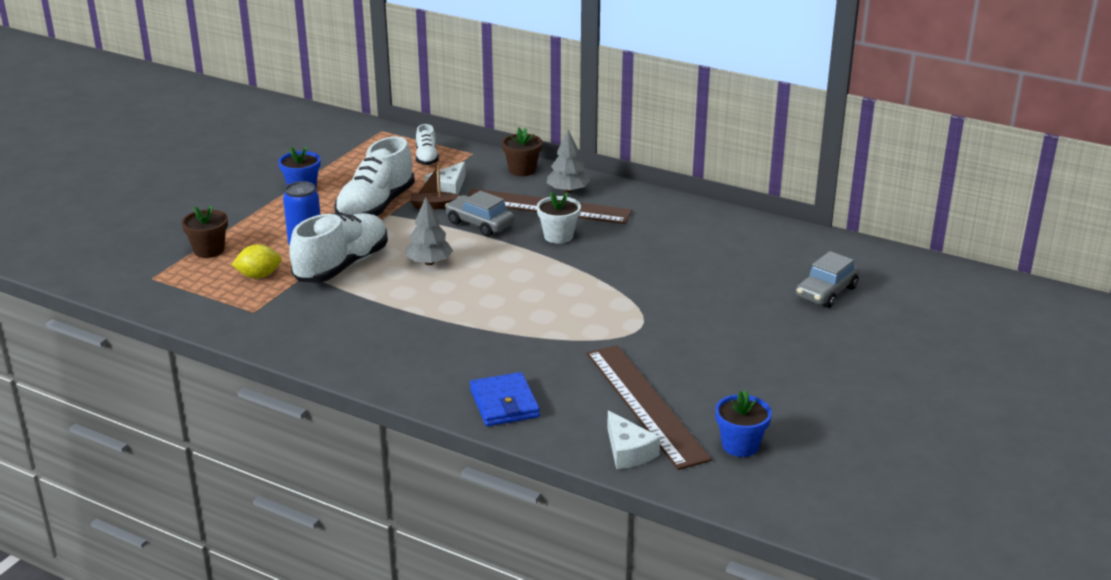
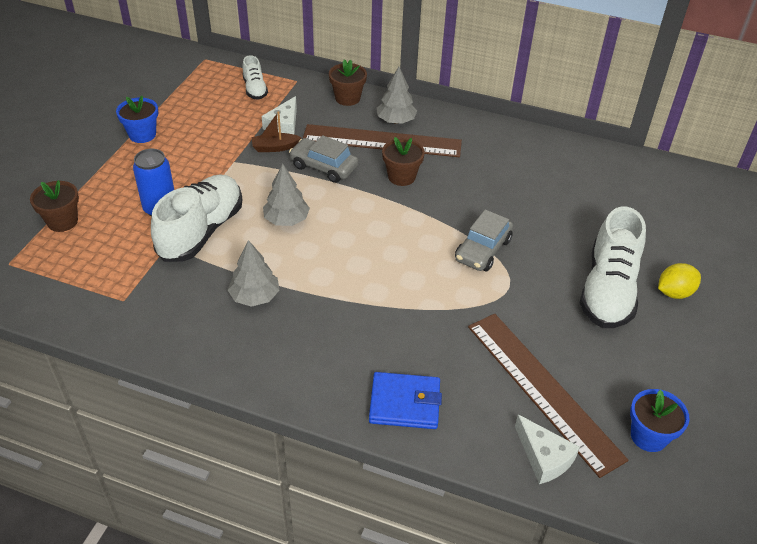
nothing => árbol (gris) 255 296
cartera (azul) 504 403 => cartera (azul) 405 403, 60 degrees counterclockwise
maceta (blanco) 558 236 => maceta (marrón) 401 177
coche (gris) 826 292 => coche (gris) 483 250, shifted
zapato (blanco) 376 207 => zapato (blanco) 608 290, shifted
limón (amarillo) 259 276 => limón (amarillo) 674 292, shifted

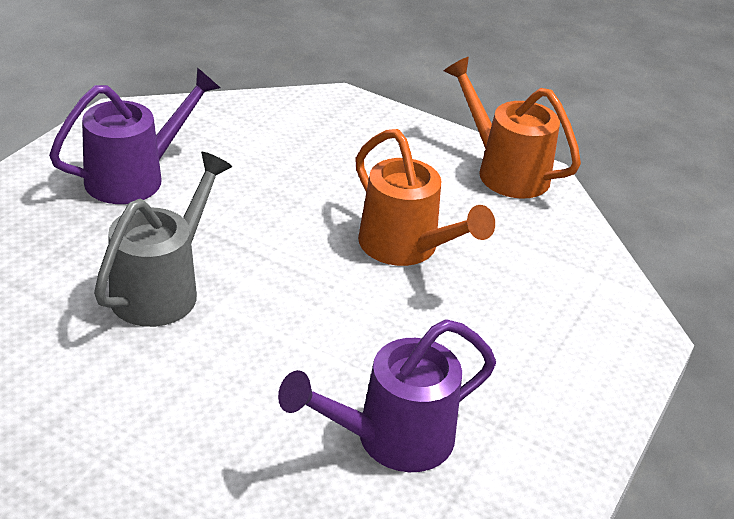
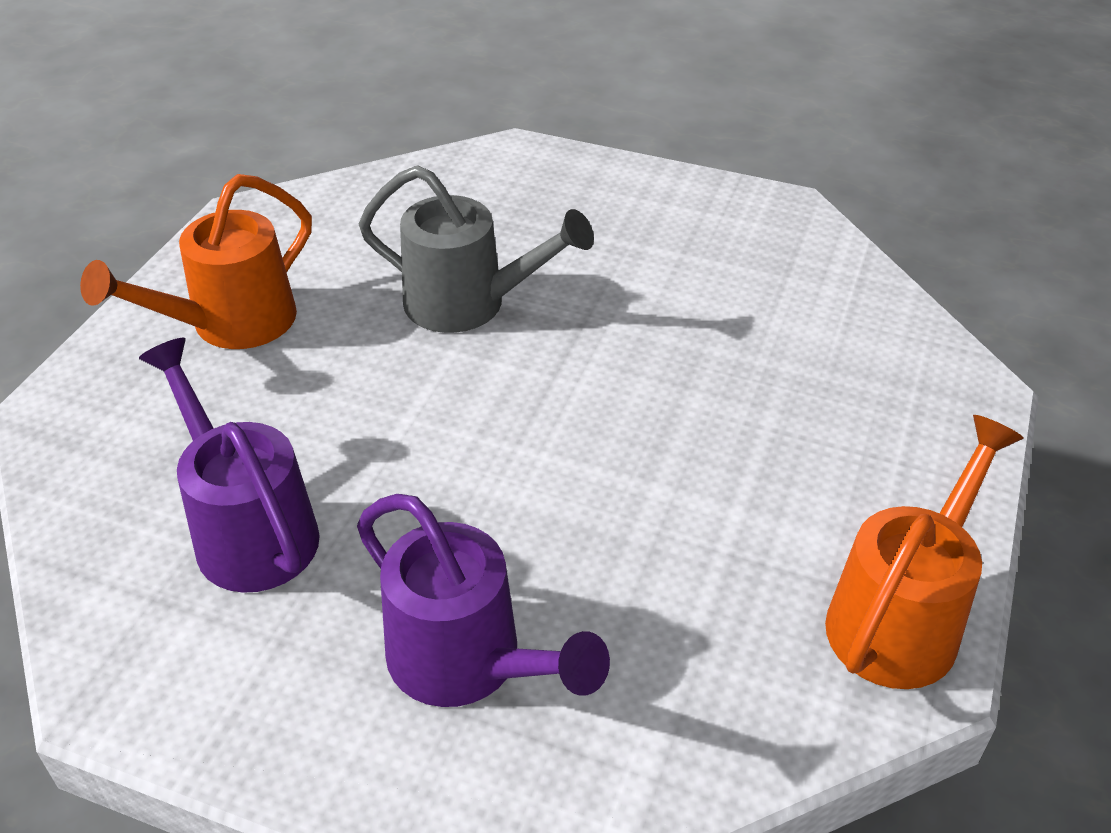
regadera (naranja) 406 248 => regadera (naranja) 230 324, shifted
regadera (morado) 135 177 => regadera (morado) 468 663, shifted

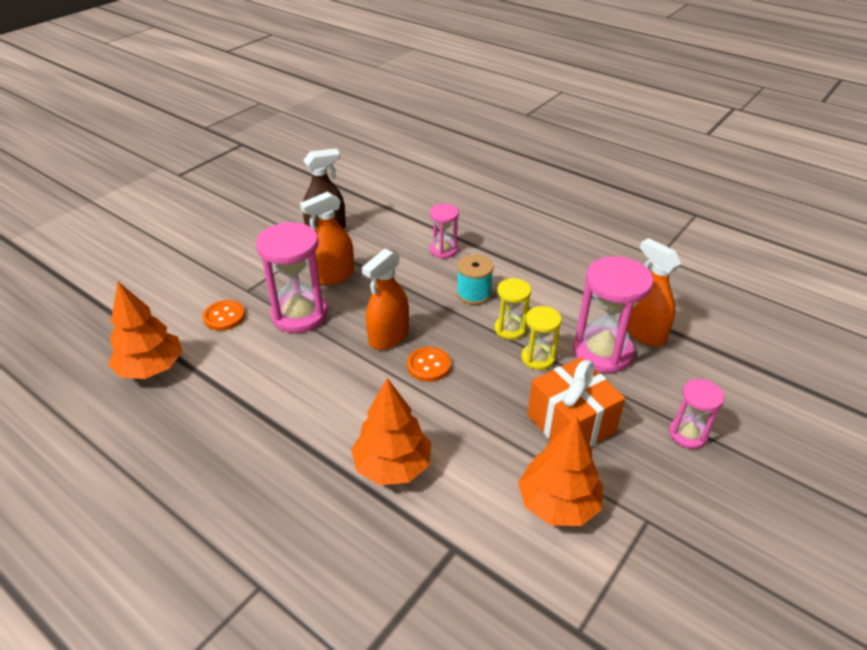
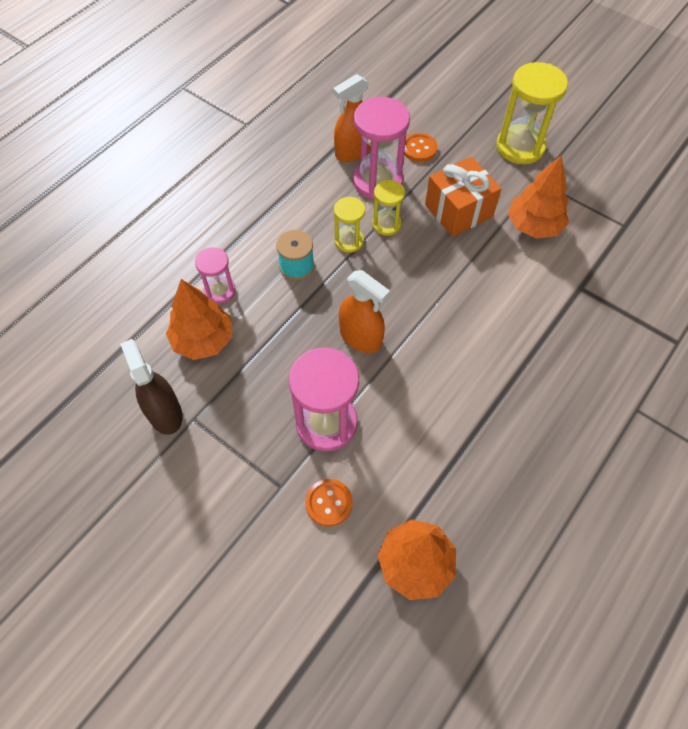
árbol (naranja) 392 466 => árbol (naranja) 203 340, shifted
botón (naranja) 428 365 => botón (naranja) 419 148, shifted
nothing => reloj de arena (amarillo) 520 147
pulverizador (naranja) 333 275 => nothing
reloj de arena (rosa) 688 434 => nothing

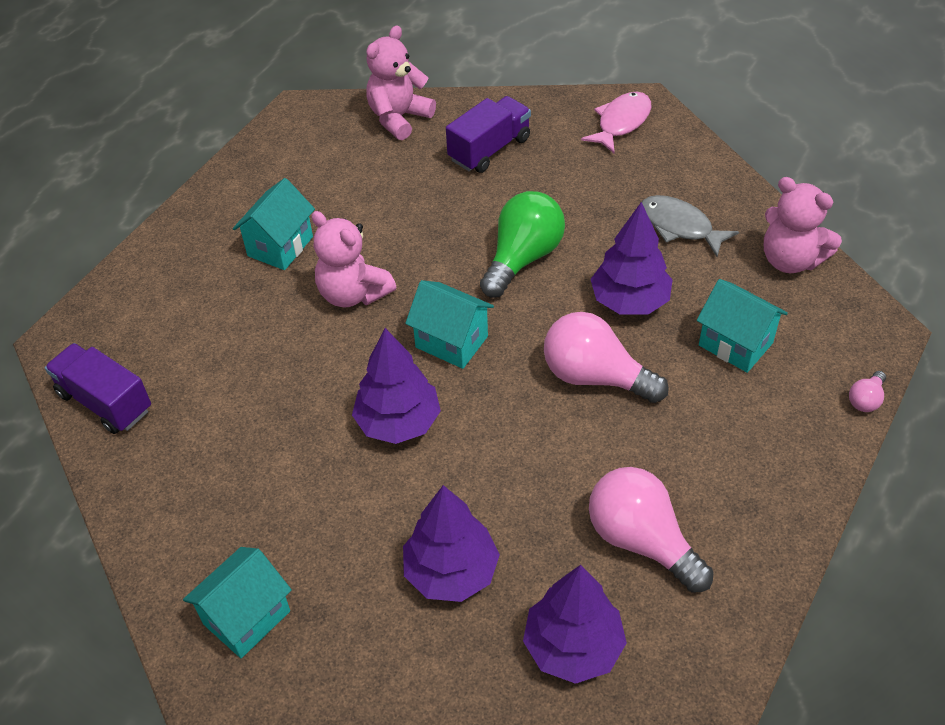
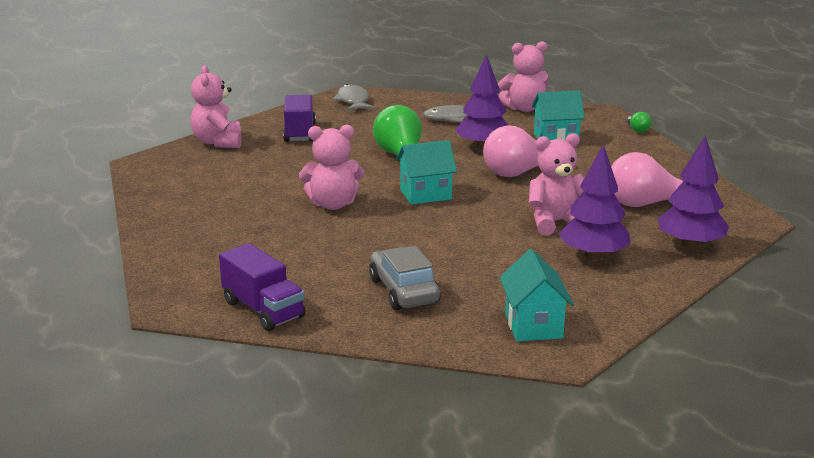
camión (morado) 105 402 => camión (morado) 263 310, 120 degrees counterclockwise
pez (rosa) 621 122 => pez (gris) 353 101
nothing => coche (gris) 404 291
nothing => osito (rosa) 555 222
bombilla (rosa) 865 400 => bombilla (verde) 637 130
casa (turquesa) 280 246 => nothing
árbol (morado) 398 422 => nothing

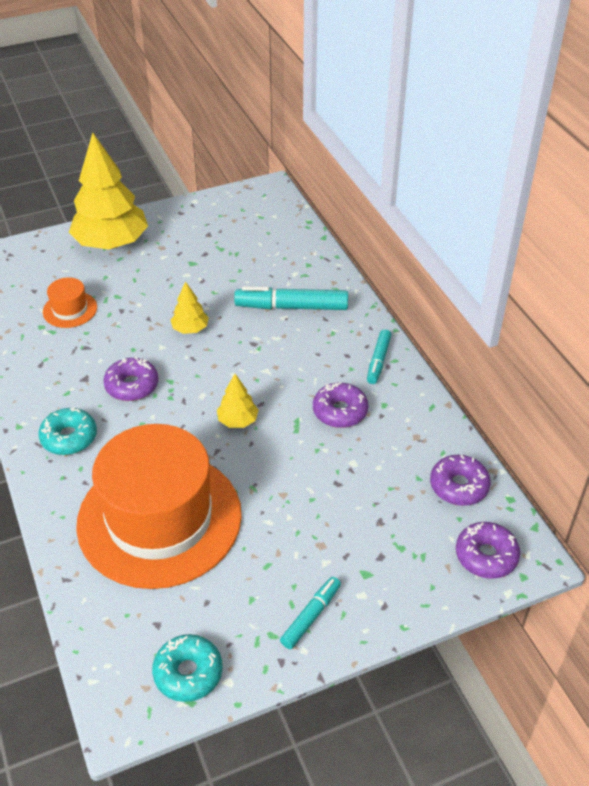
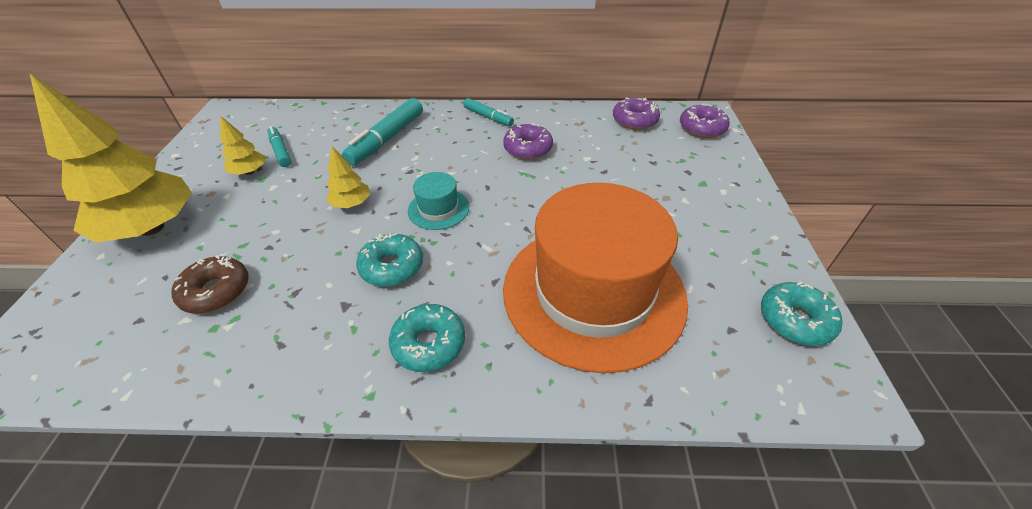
sombrero (naranja) 70 309 => rosquilla (marrón) 216 291
árbol (amarillo) 238 421 => árbol (amarillo) 249 172, shifted
rotulador (turquesa) 311 616 => rotulador (turquesa) 280 151, shifted
rosquilla (morado) 132 385 => rosquilla (turquesa) 392 267
nothing => sombrero (turquesa) 438 209

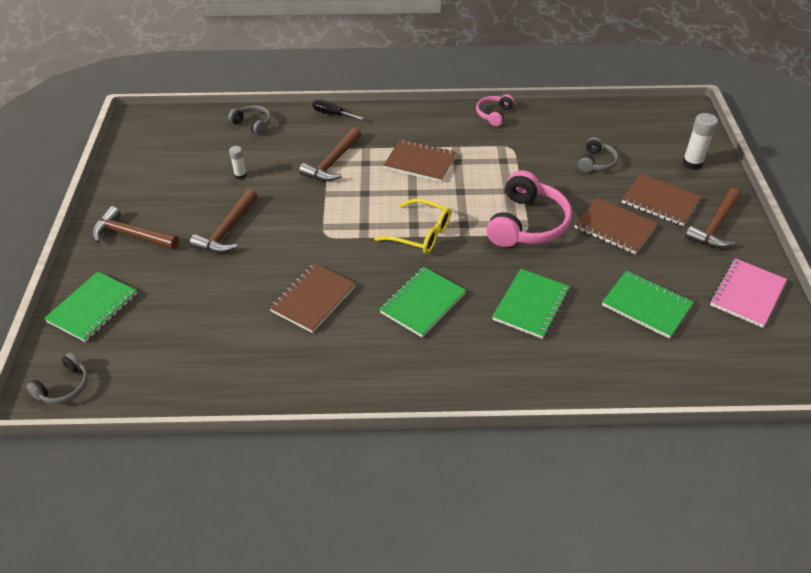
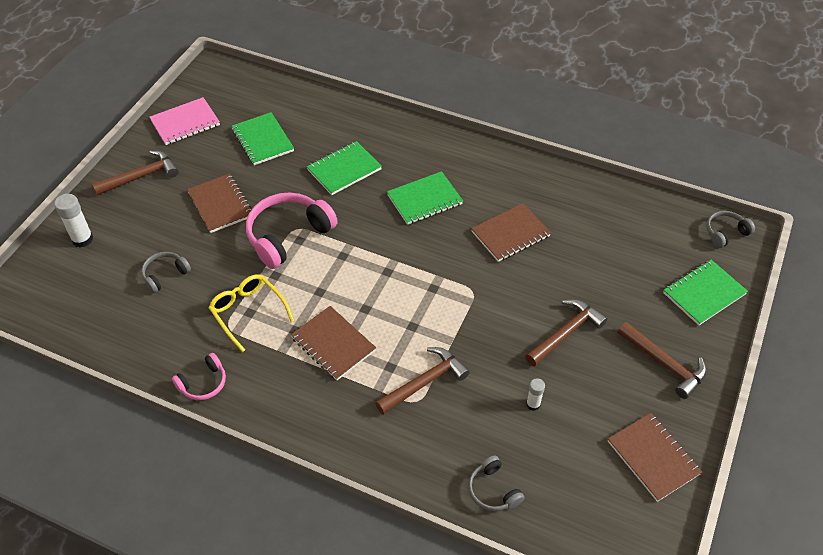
gafas (amarillo) 420 234 => gafas (amarillo) 248 312, shifted
cuaderno (marrón) 660 202 => cuaderno (marrón) 653 458, shifted
destornillador (negro) 332 114 => nothing

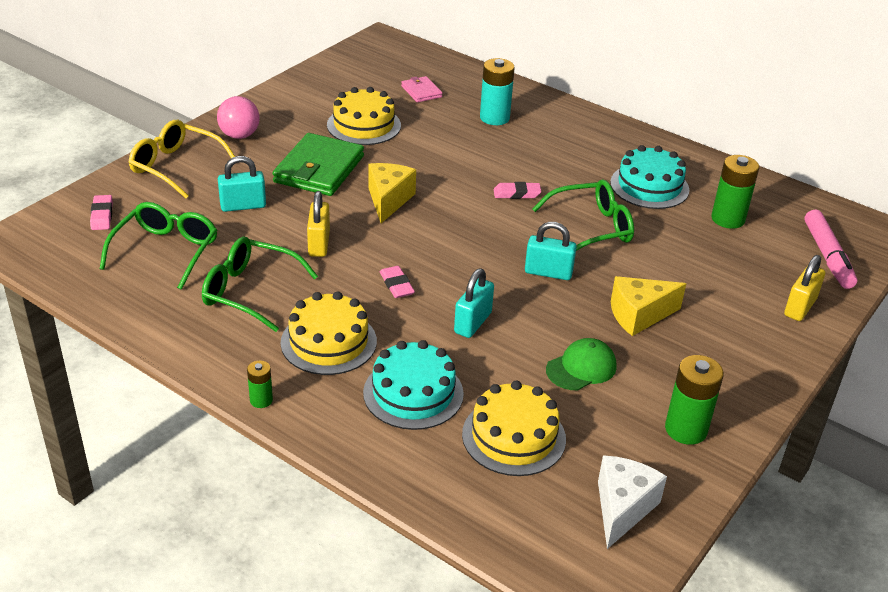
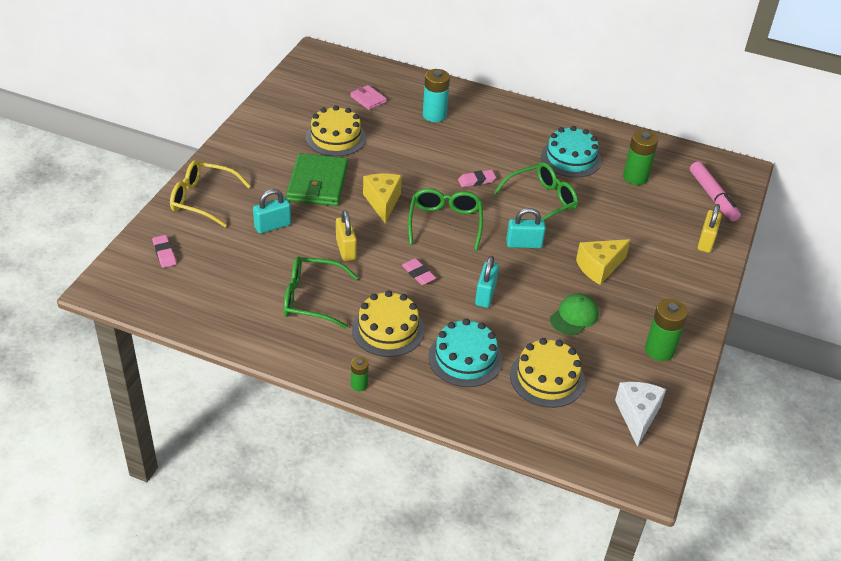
gafas (verde) 166 251 => gafas (verde) 445 223, shifted
pelota (rosa) 239 135 => nothing

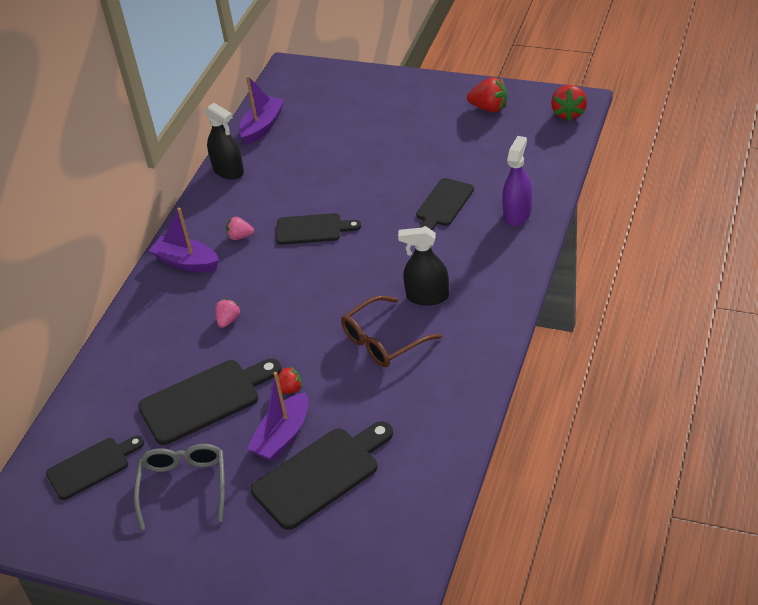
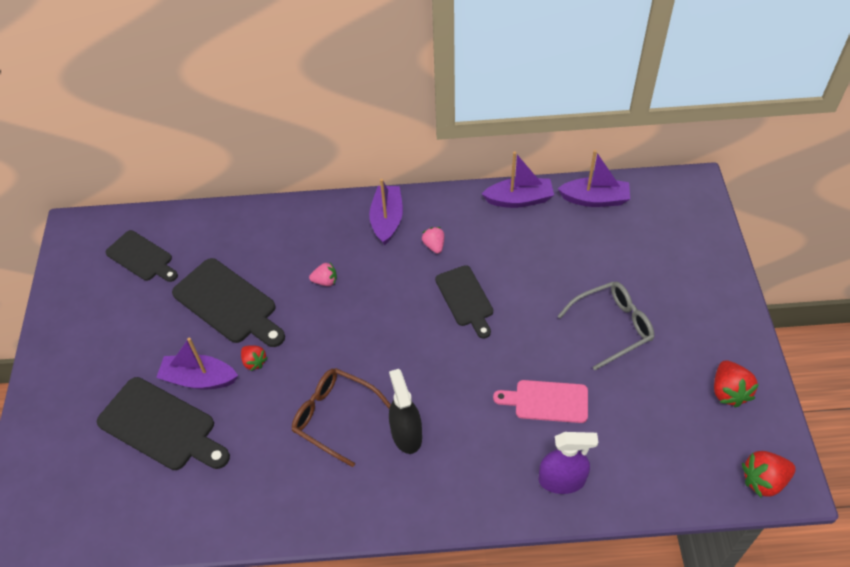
pulverizador (negro) 228 171 => barco (morado) 519 199
tabla de cortar (negro) 443 205 => tabla de cortar (rosa) 547 401
gafas (gris) 184 486 => gafas (gris) 612 326, shifted

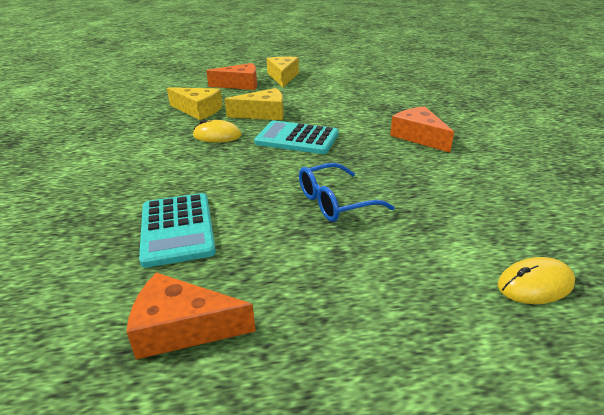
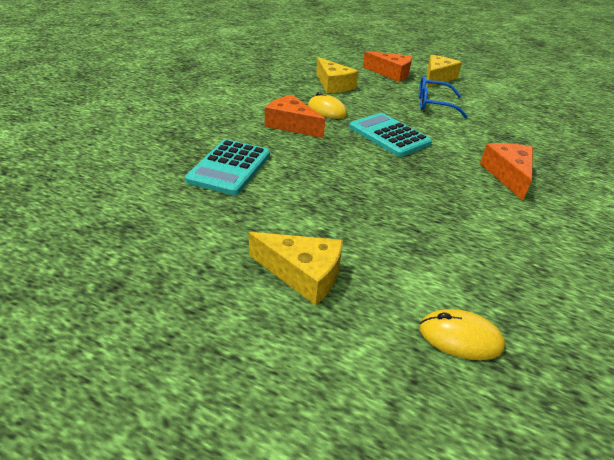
queso (amarillo) 263 114 => queso (amarillo) 303 274, shifted
queso (naranja) 182 328 => queso (naranja) 291 125, shifted
gafas (azul) 334 202 => gafas (azul) 433 104, shifted

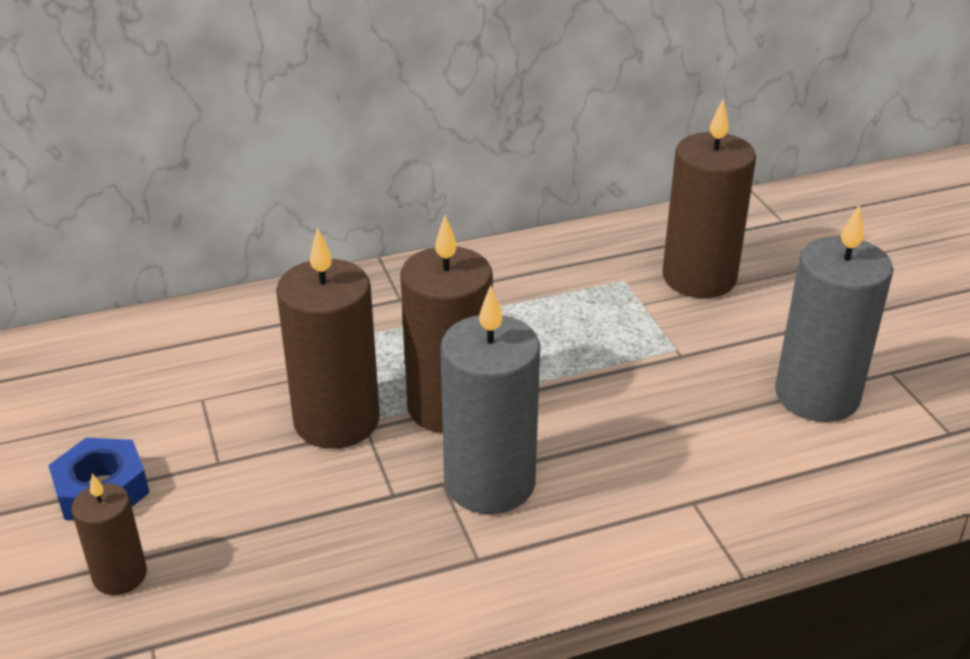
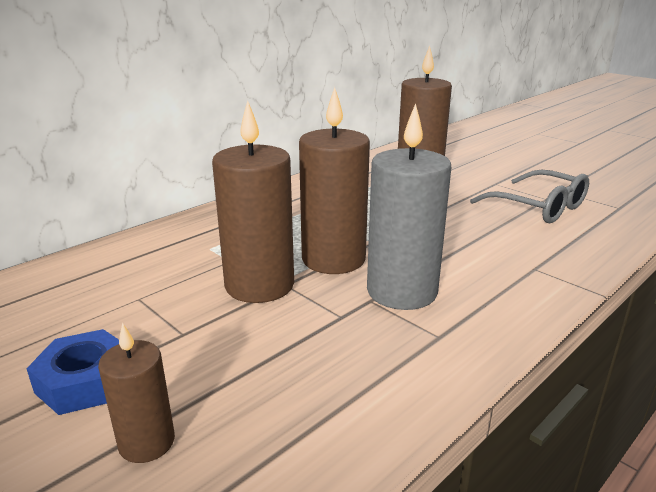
vela (gris) 817 395 => gafas (gris) 538 207

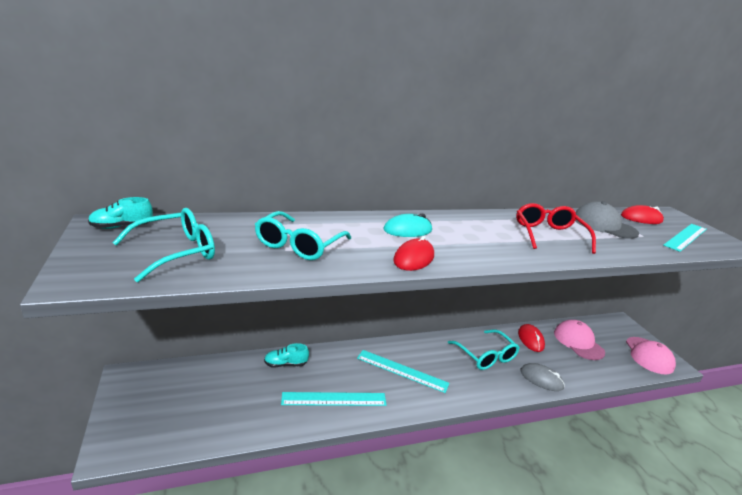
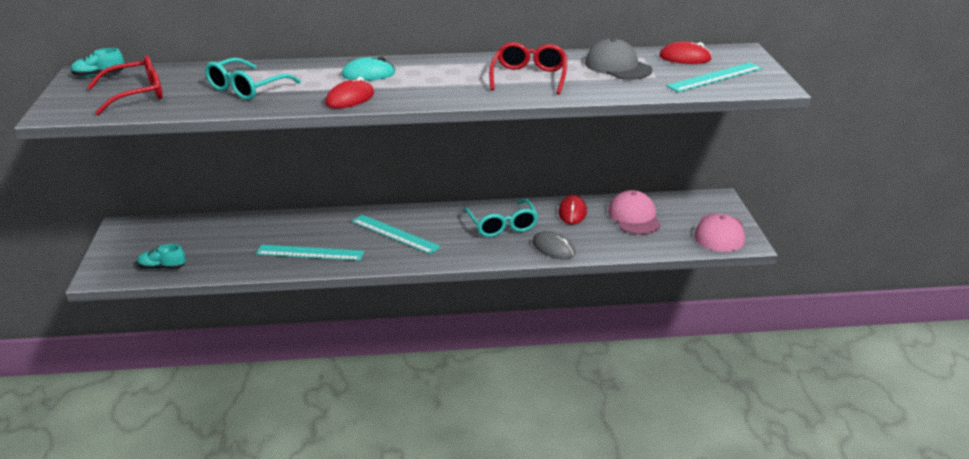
gafas (turquesa) 176 252 => gafas (rojo) 136 94
zapato (turquesa) 285 364 => zapato (turquesa) 162 267, shifted

